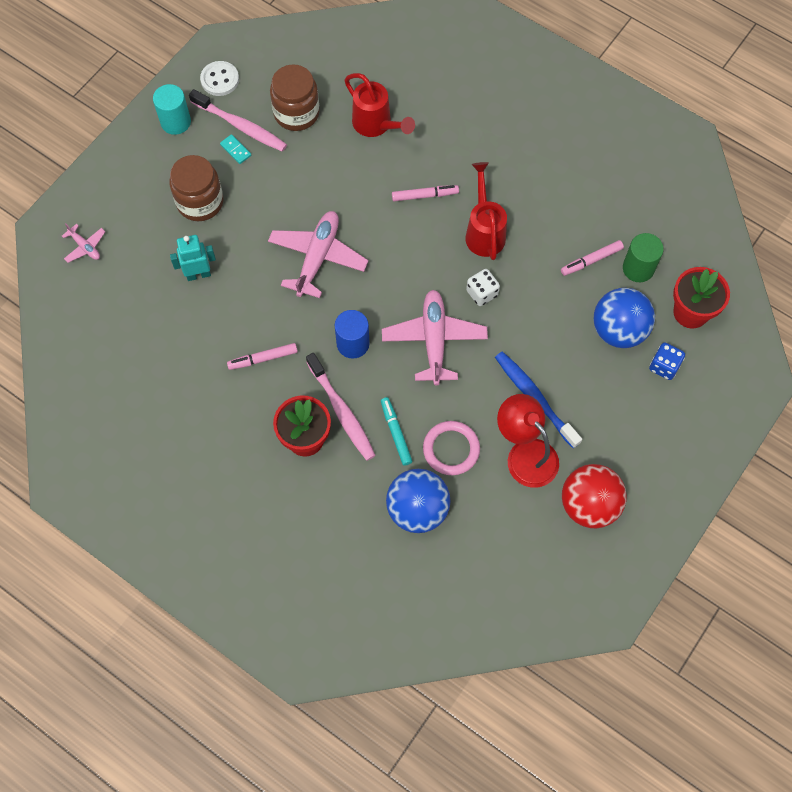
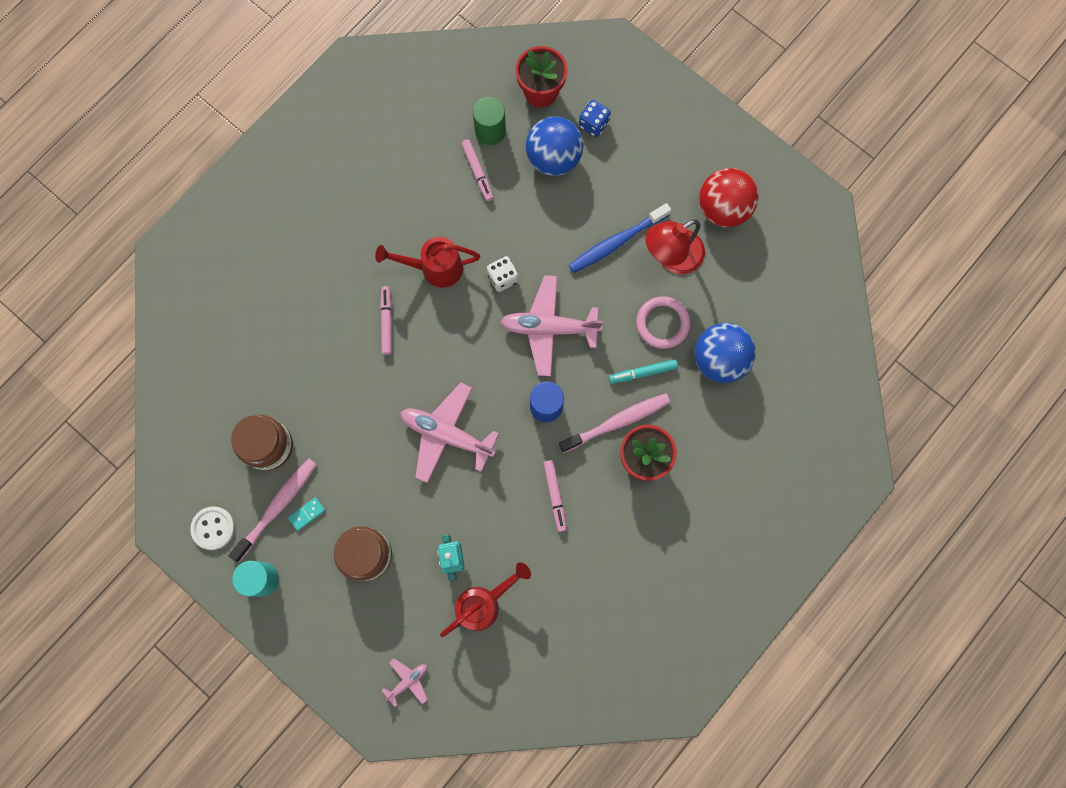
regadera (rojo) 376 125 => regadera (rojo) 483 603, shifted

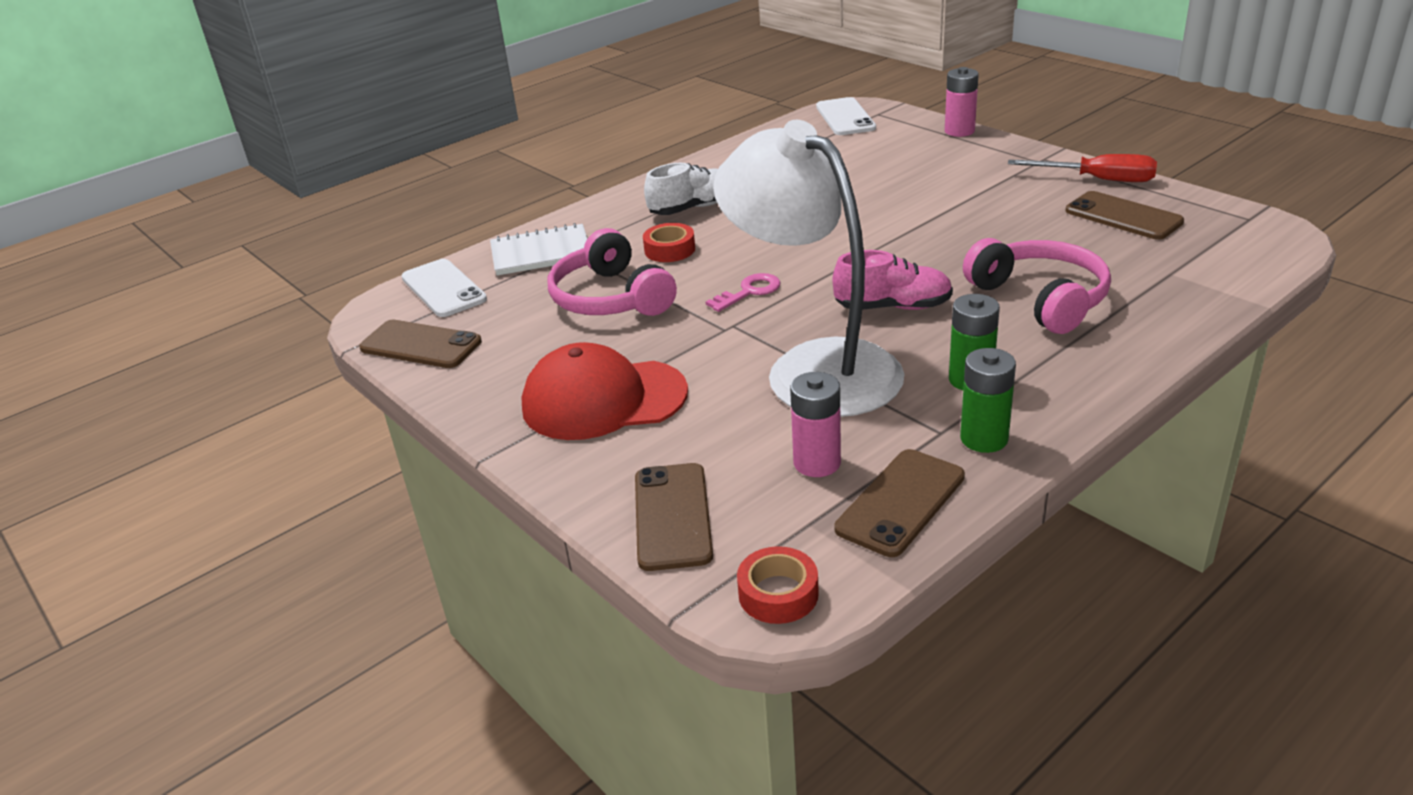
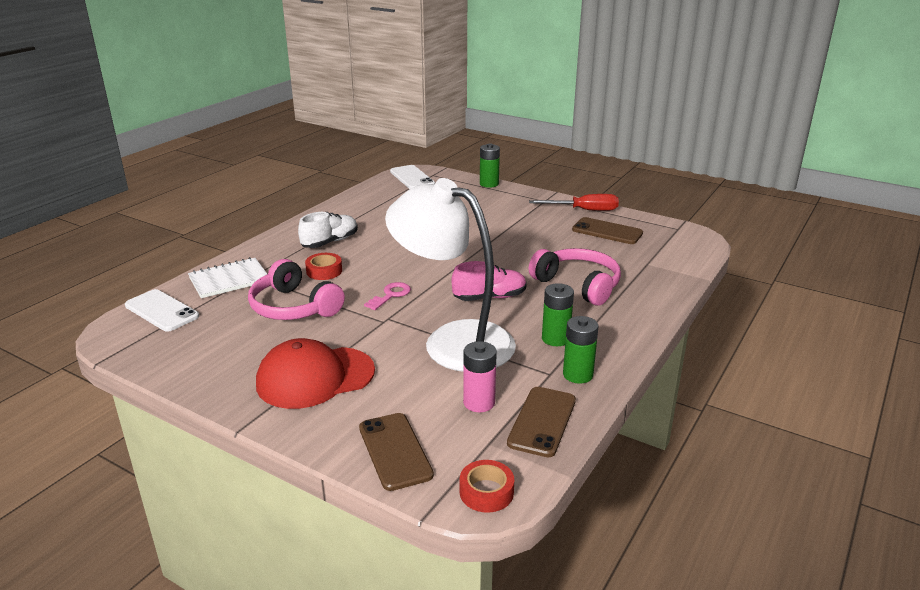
pila (rosa) 959 131 => pila (verde) 489 184
móvil (marrón) 421 345 => nothing

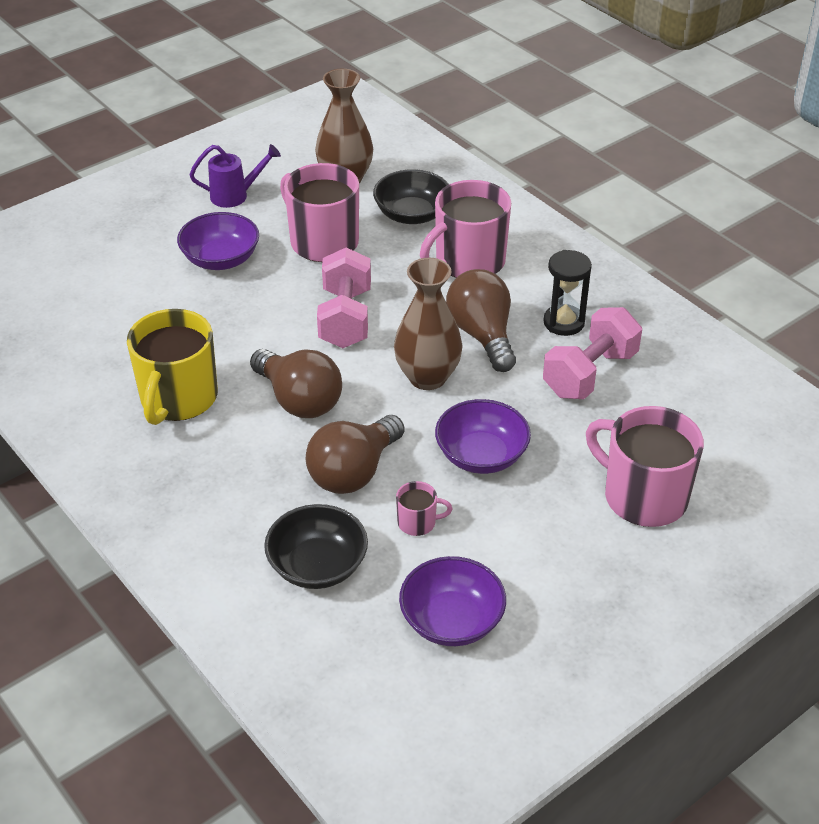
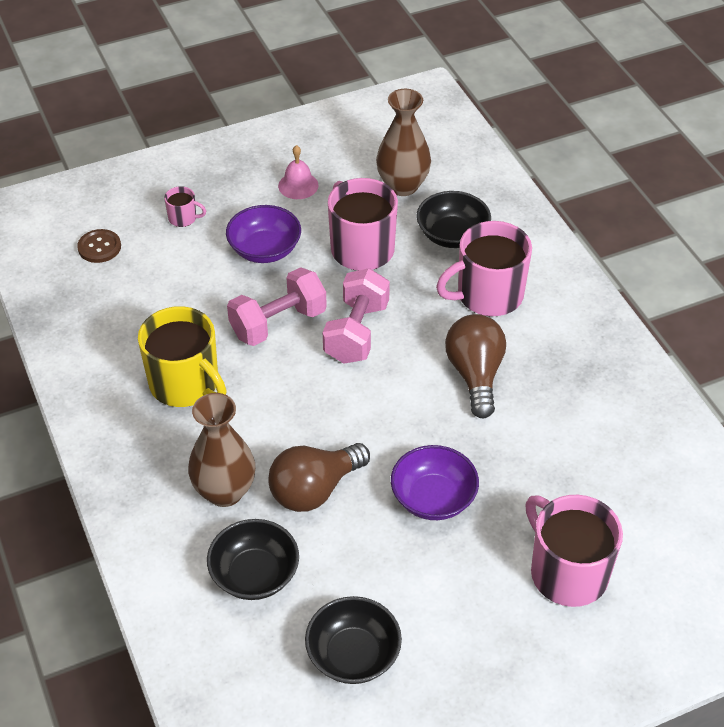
nothing => botón (marrón) 99 247
taza (amarillo) 178 398 => taza (amarillo) 185 384, 75 degrees counterclockwise
taza (rosa) 418 522 => taza (rosa) 183 218, shifted
florero (marrón) 427 377 => florero (marrón) 225 492, shifted
mancuerna (rosa) 590 374 => mancuerna (rosa) 278 323, shifted
regadera (morado) 236 196 => campana (rosa) 298 185
cuenco (morado) 452 620 => cuenco (negro) 353 655
bombilla (marrón) 299 400 => nothing
reloj de arena (negro) 564 322 => nothing

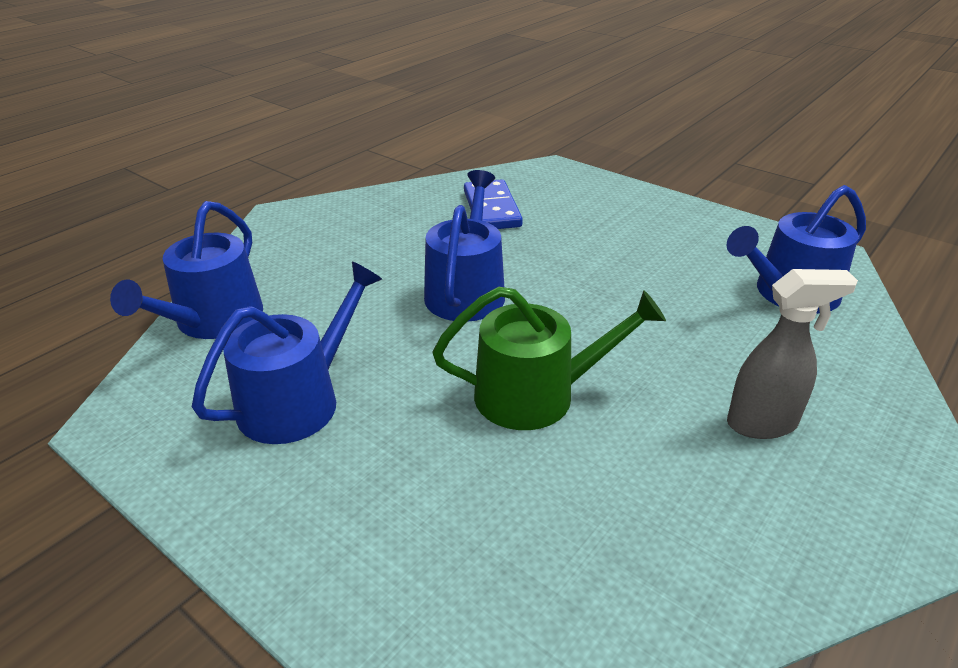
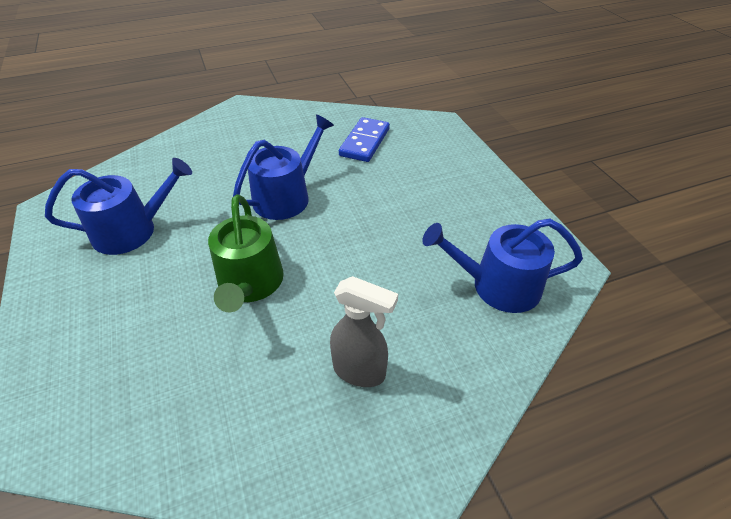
regadera (verde) 537 395 => regadera (verde) 250 284, 60 degrees clockwise
regadera (azul) 213 321 => nothing

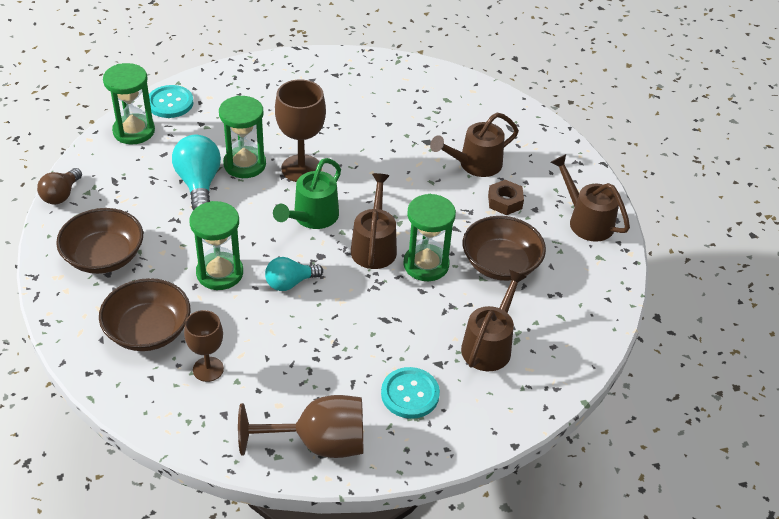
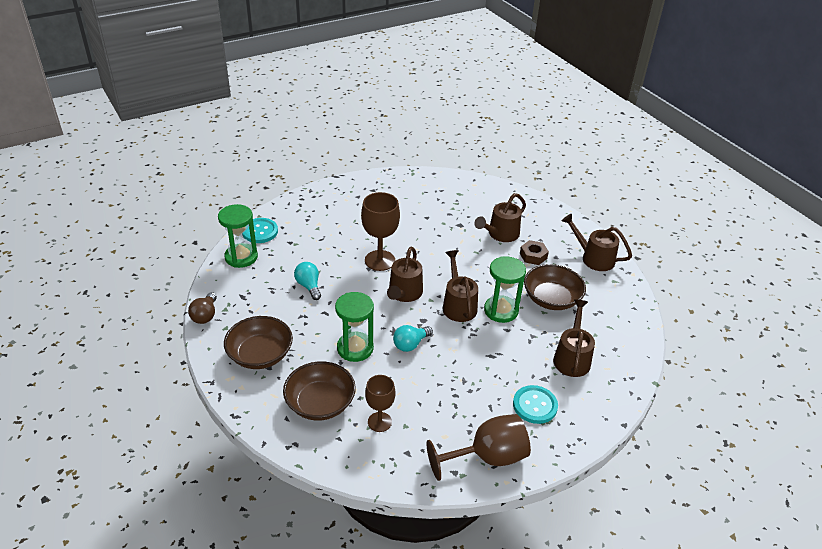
bombilla (turquesa) 199 184 => bombilla (turquesa) 309 286, x0.65
regadera (verde) 312 217 => regadera (marrón) 404 294
reloj de arena (verde) 244 164 => nothing

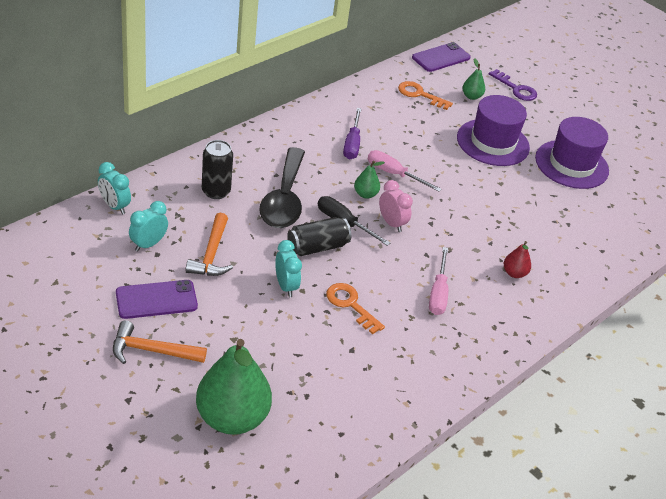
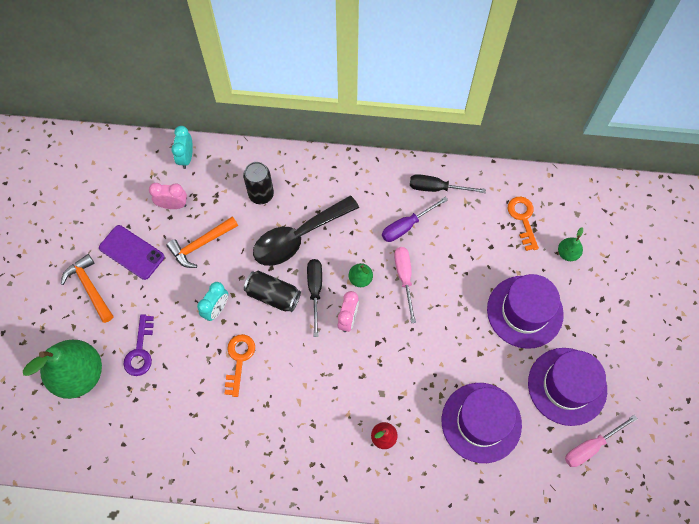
llave (morado) 516 89 => llave (morado) 140 351, shifted
despertador (turquesa) 148 244 => despertador (rosa) 173 205
nothing => destornillador (negro) 437 188
nothing => sombrero (morado) 481 422
destornillador (rosa) 438 293 => destornillador (rosa) 590 446, shifted
móvil (morado) 441 57 => nothing

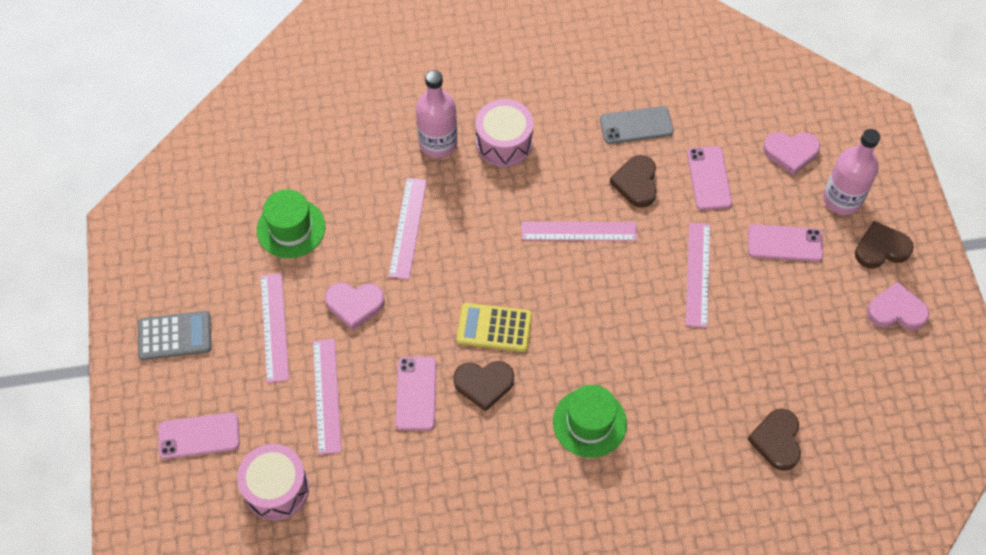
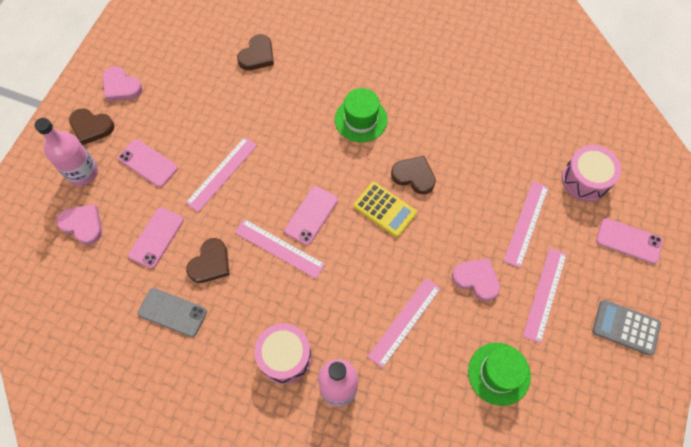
móvil (rosa) 416 393 => móvil (rosa) 311 215, shifted

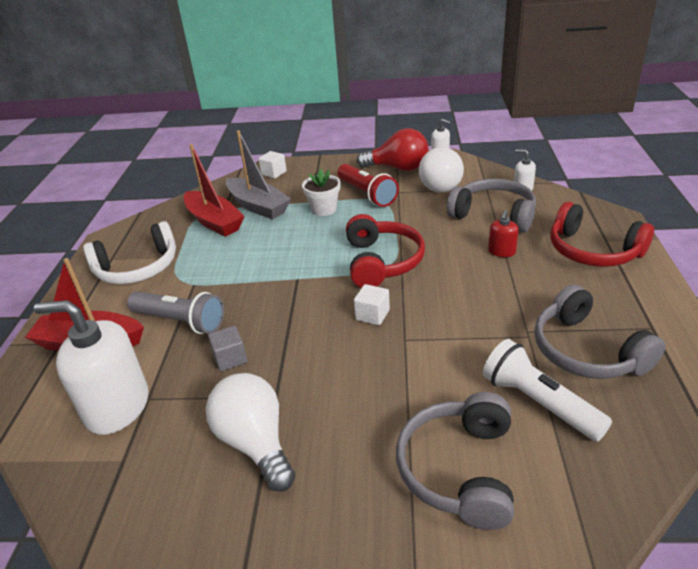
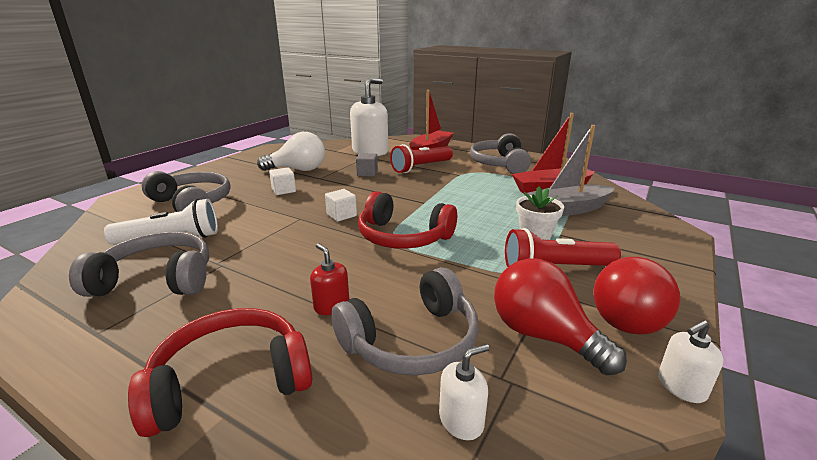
cubo (blanco) 274 173 => cubo (blanco) 284 190, shifted
lámpara de mano (gris) 180 321 => lámpara de mano (rojo) 421 167
auriculares (blanco) 138 268 => auriculares (gris) 500 164
bombilla (blanco) 442 184 => bombilla (rojo) 543 336

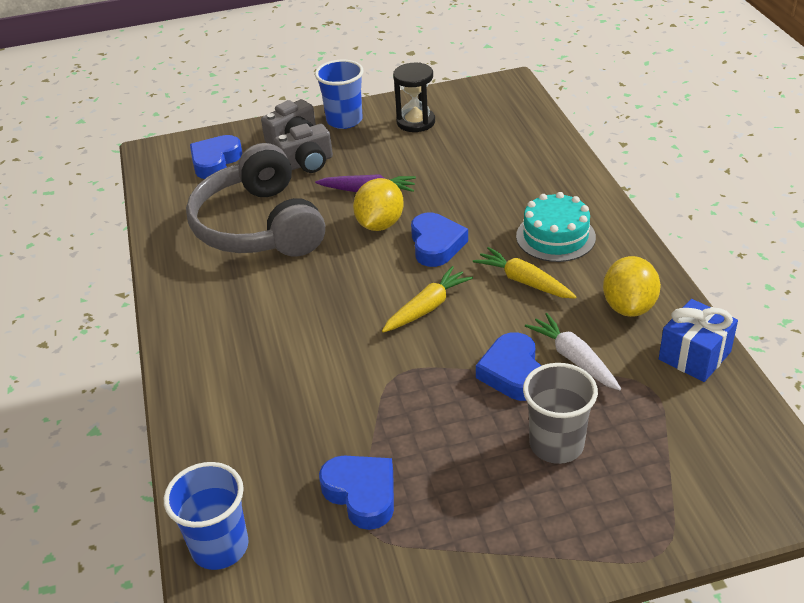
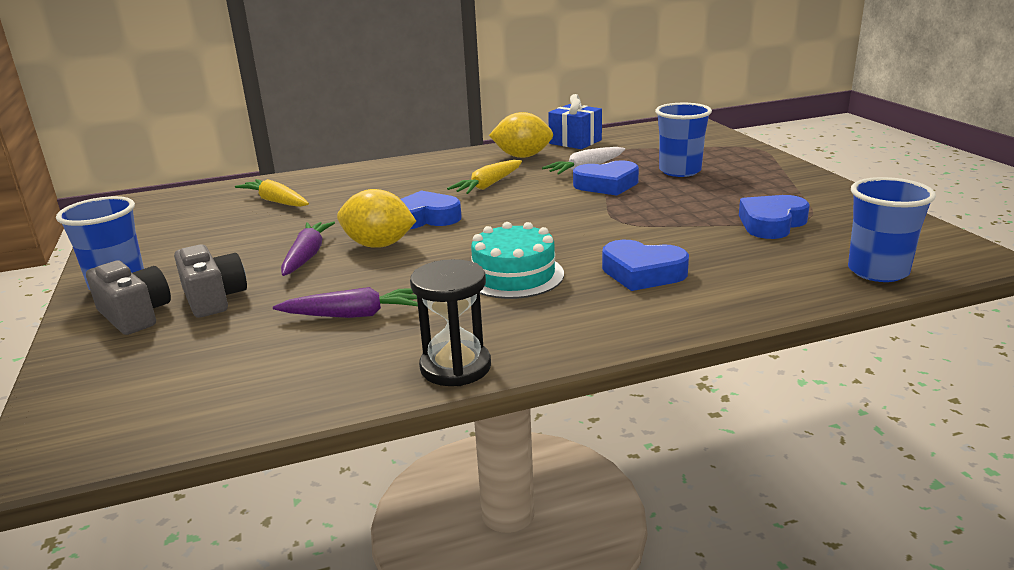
zanahoria (amarillo) 427 307 => zanahoria (amarillo) 276 201, shifted
auriculares (gris) 259 226 => zanahoria (morado) 354 315
reloj de arena (negro) 416 122 => reloj de arena (negro) 455 367, shifted
tarta (turquesa) 555 236 => tarta (turquesa) 514 275, shifted
corazón (azul) 215 161 => corazón (azul) 642 273, shifted
vaso (gris) 556 445 => vaso (azul) 680 171

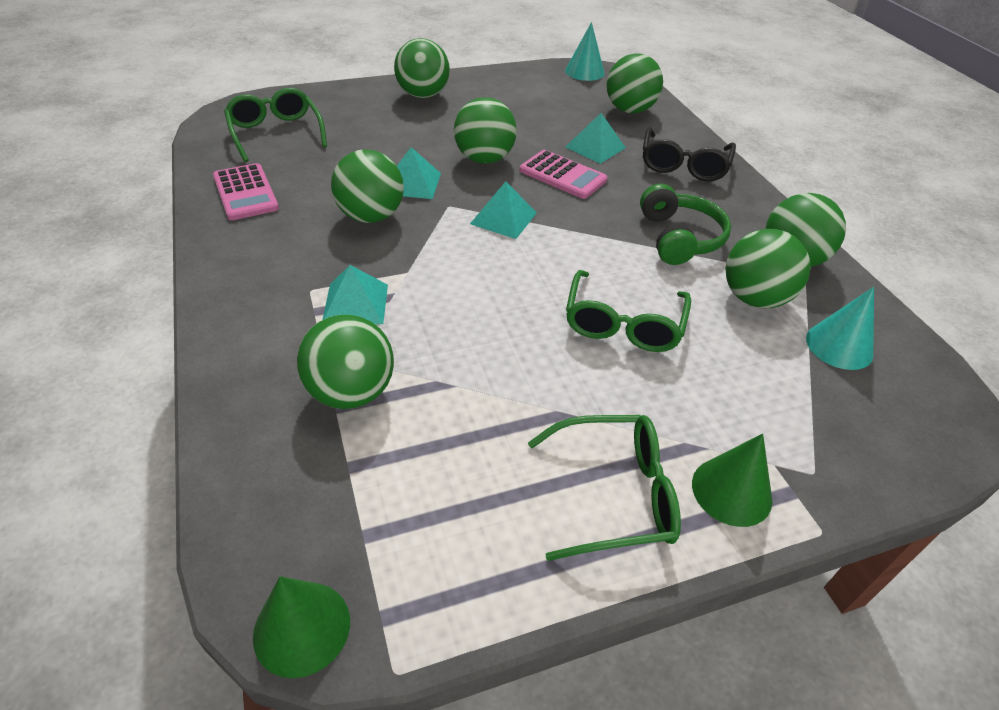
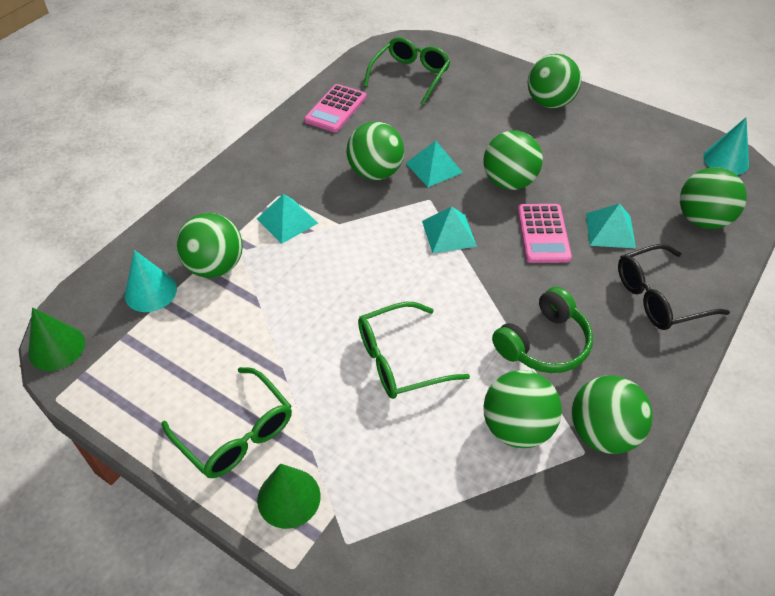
cono (turquesa) 839 346 => cono (turquesa) 150 291, shifted

